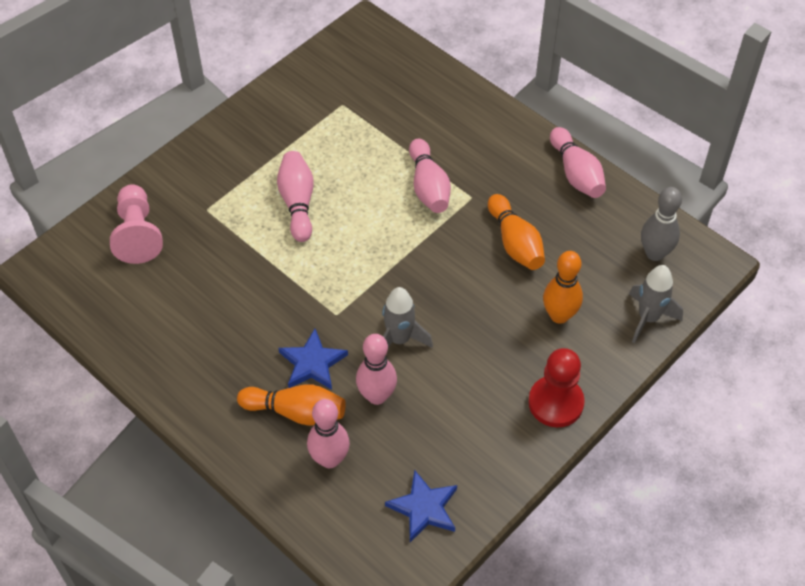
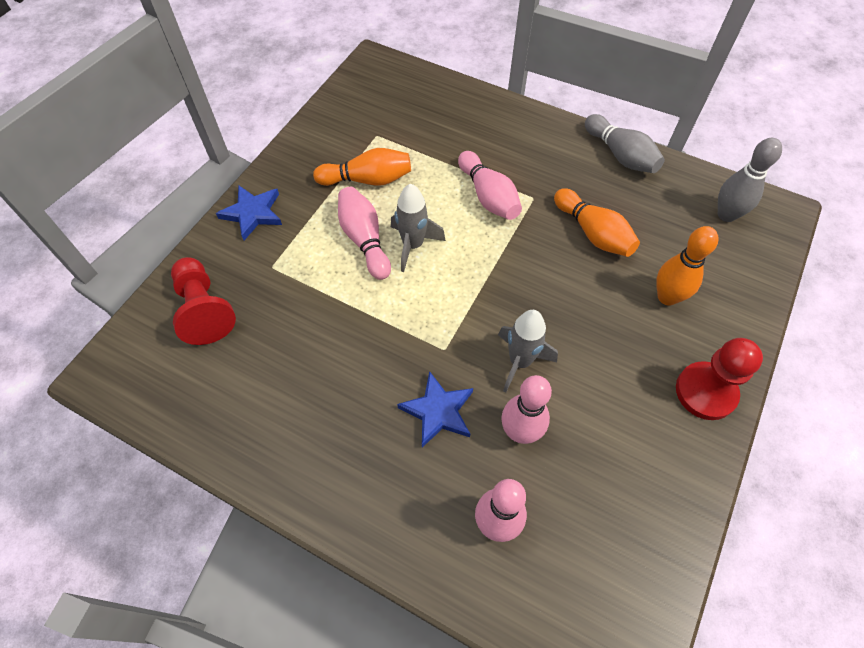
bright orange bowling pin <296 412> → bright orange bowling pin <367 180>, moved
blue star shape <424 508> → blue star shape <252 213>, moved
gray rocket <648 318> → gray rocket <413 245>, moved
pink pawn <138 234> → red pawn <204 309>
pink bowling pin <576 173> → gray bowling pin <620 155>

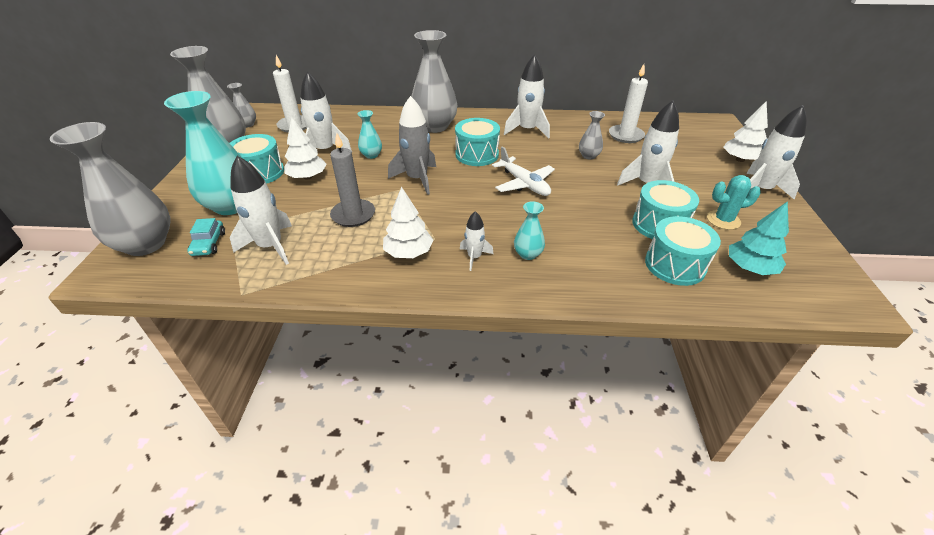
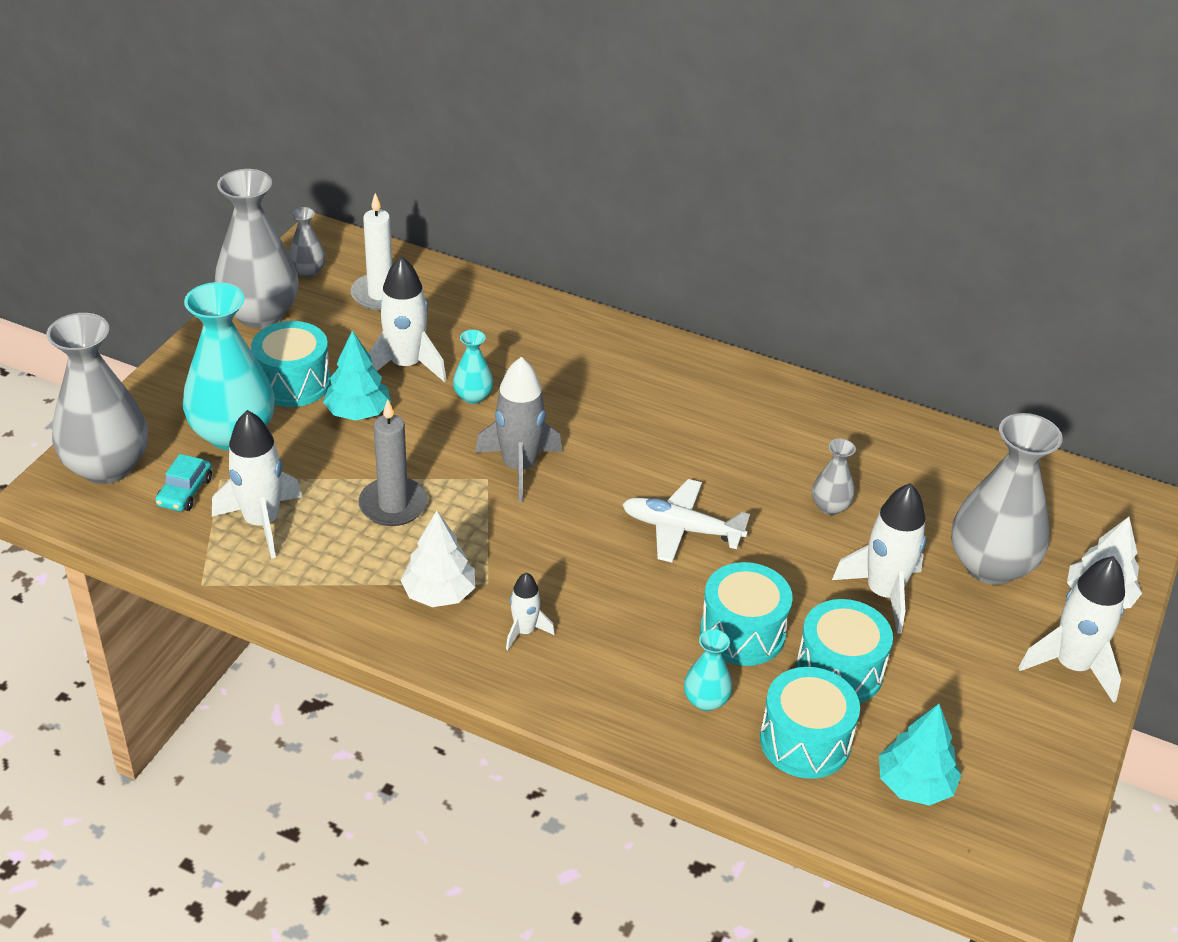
white rocket <527 130> → -
white pillar candle <626 135> → -
teal cactus <723 220> → -
gray flower vase <434 126> → gray flower vase <990 566>, moved
teal toy drum <477 154> → teal toy drum <742 633>, moved
teal flower vase <528 254> → teal flower vase <705 700>, moved
white toy tree <307 177> → teal toy tree <358 412>
white plane <524 184> → white plane <681 529>, 120 degrees clockwise

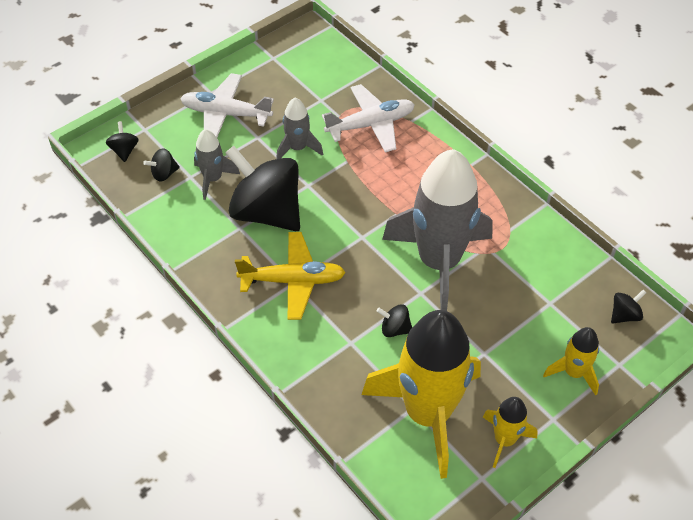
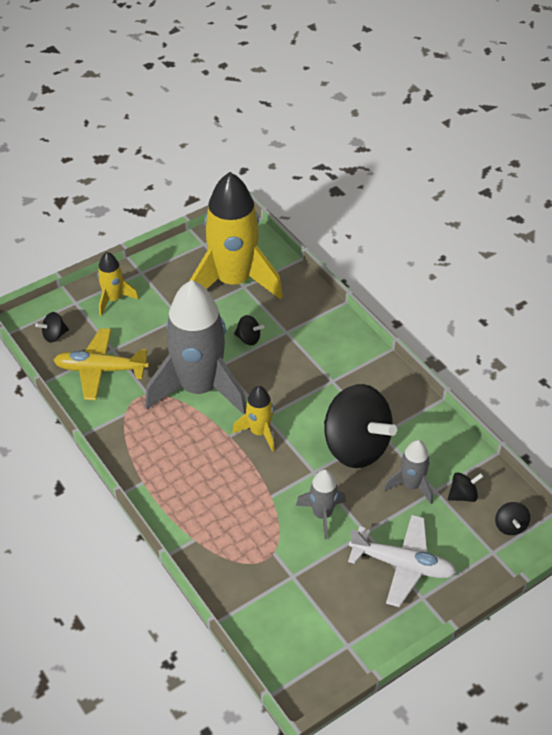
white plane <370 124> → -
yellow plane <293 281> → yellow plane <100 370>, moved
yellow rocket <504 440> → yellow rocket <259 432>, moved

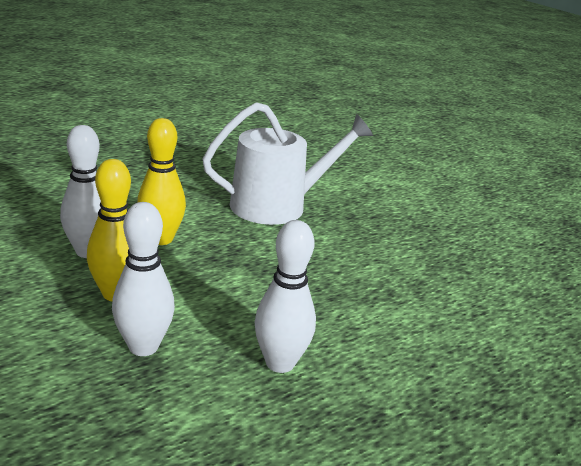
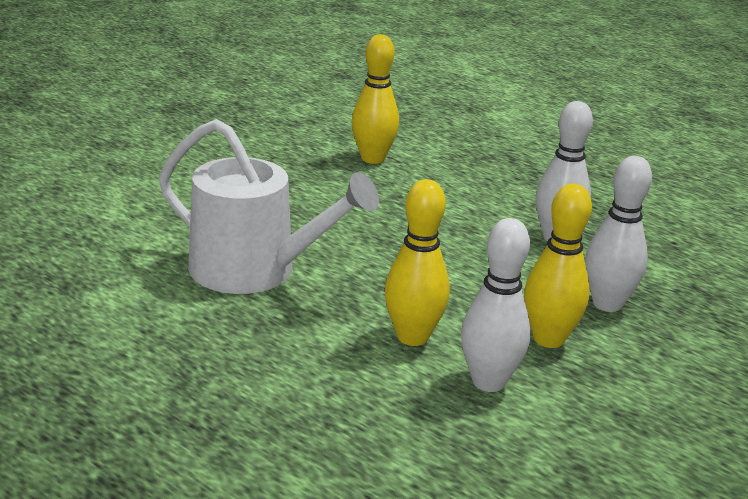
- → yellow bowling pin <372 159>
white sprinkling can <277 205> → white sprinkling can <254 270>, 150 degrees clockwise

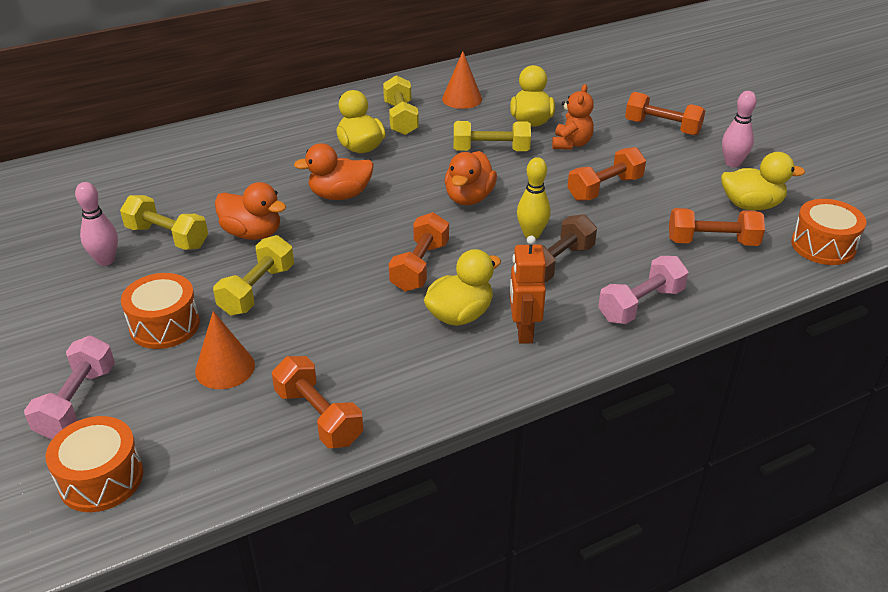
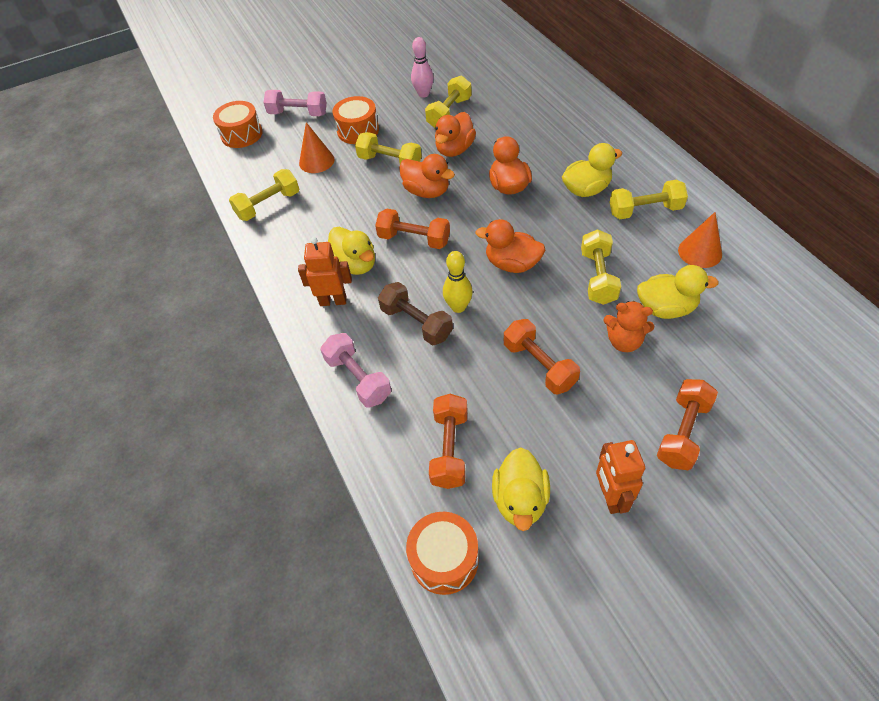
- → bright orange rubber duck <427 191>
pink bowling pin <732 163> → bright orange robot figure <610 497>
bright orange free weight <318 416> → yellow free weight <268 205>

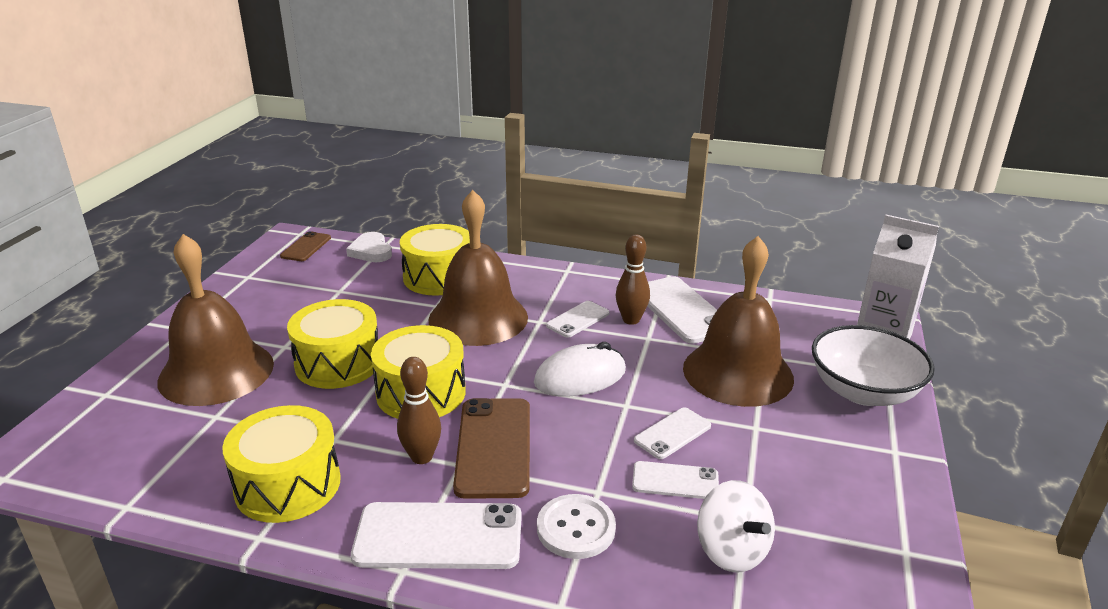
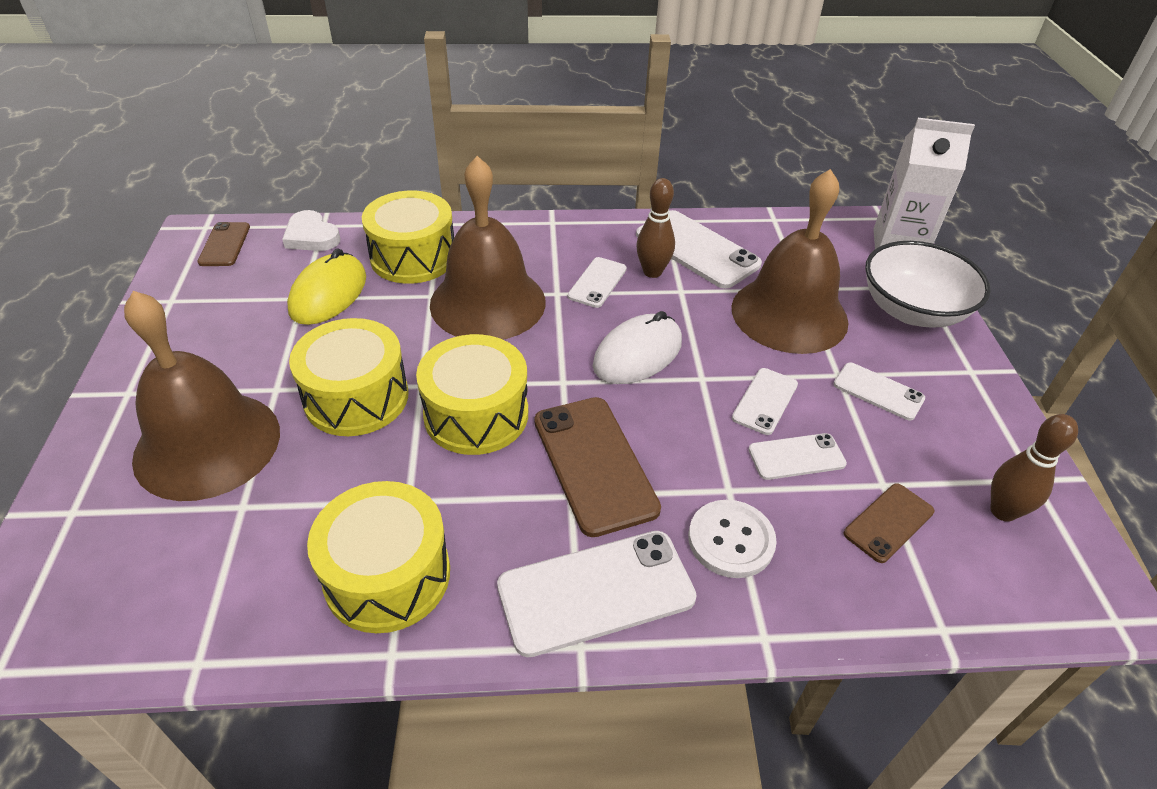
- → yellow computer mouse <328 294>
- → white phone <878 391>
dark brown bowling pin <421 457> → dark brown bowling pin <1003 511>, moved
white spinning top <731 551> → dark brown phone <888 522>

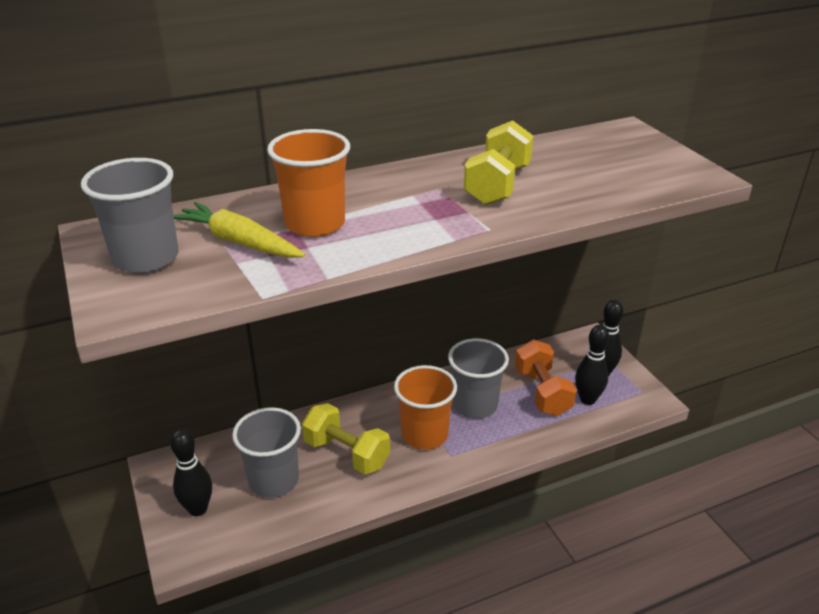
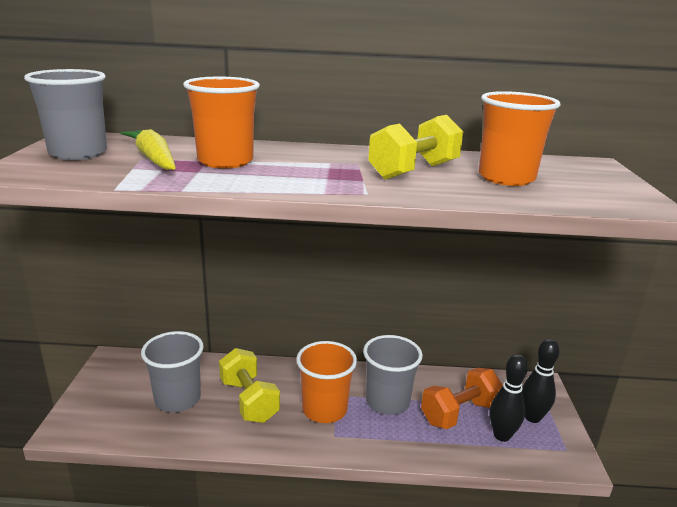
jet-black bowling pin <198 509> → -
- → bright orange beaker <506 178>
bright orange free weight <542 392> → bright orange free weight <459 413>, 45 degrees clockwise

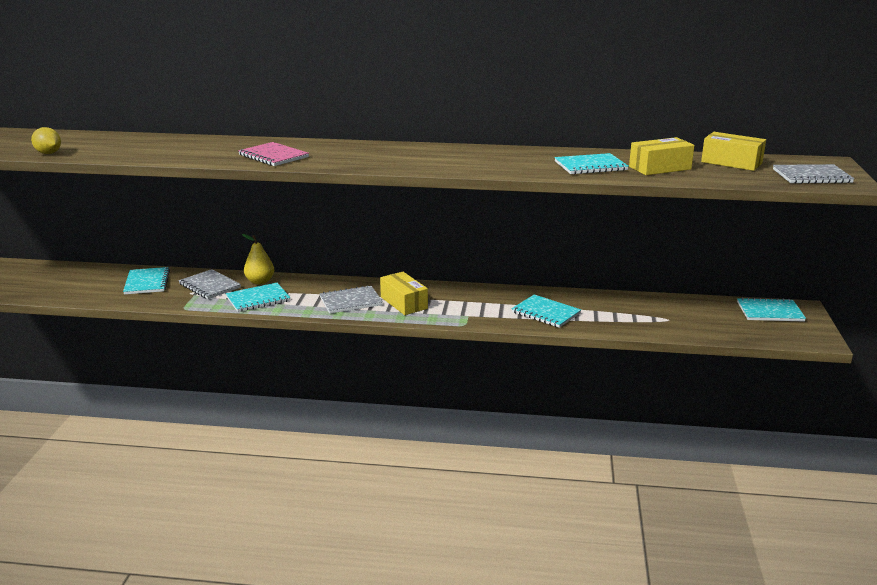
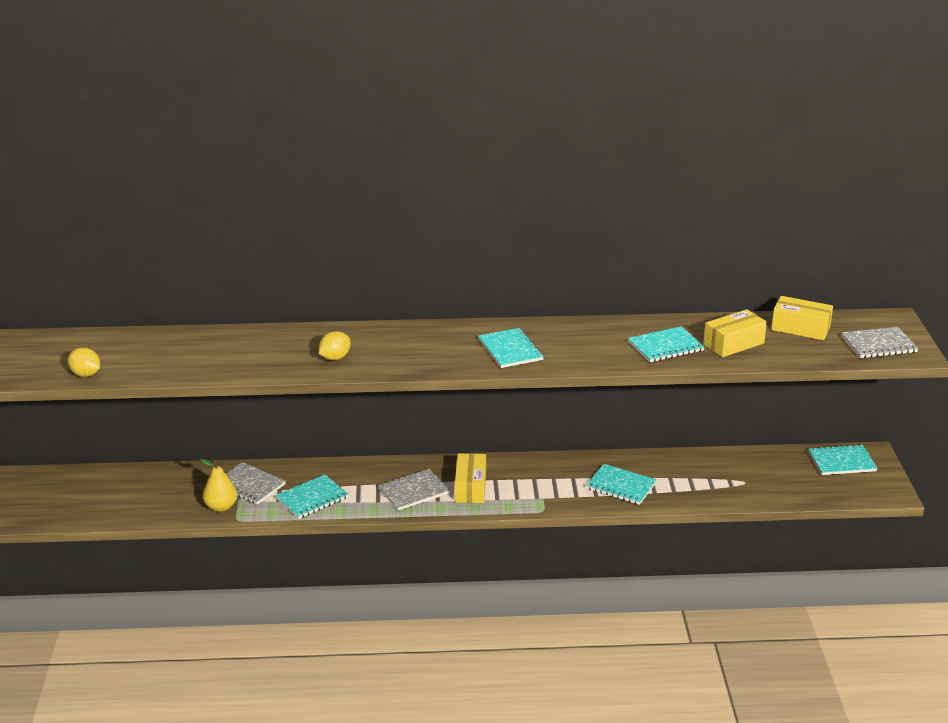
teal notepad <147 282> → teal notepad <510 350>, moved
yellow toy pear <260 282> → yellow toy pear <221 507>, moved
pink notepad <273 156> → yellow toy lemon <335 358>
yellow parcel <404 303> → yellow parcel <470 488>, 45 degrees clockwise

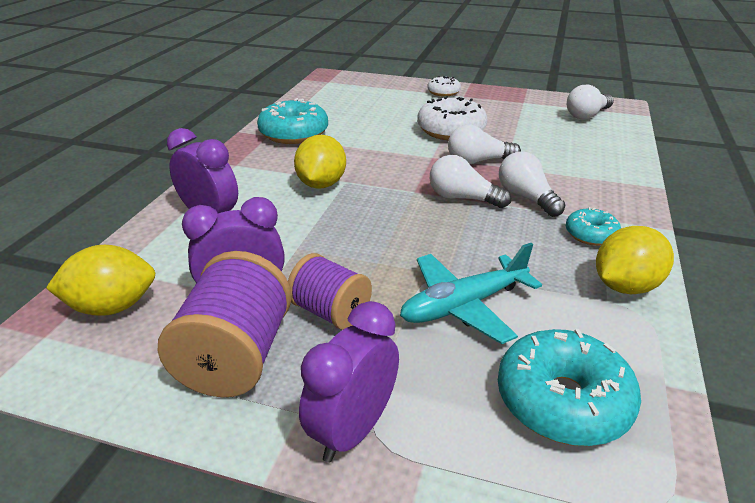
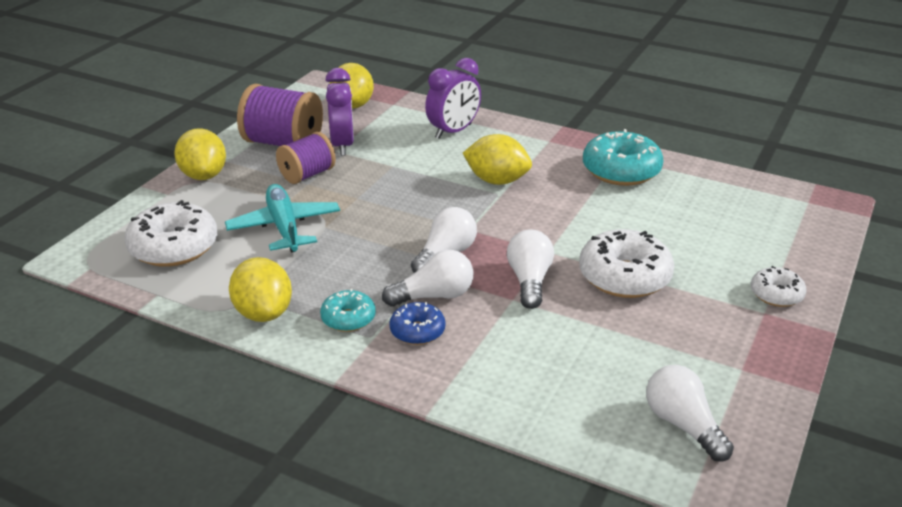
- → blue glazed donut <417 331>
violet clock <353 430> → yellow toy lemon <204 175>
teal glazed donut <562 401> → white glazed donut <174 247>

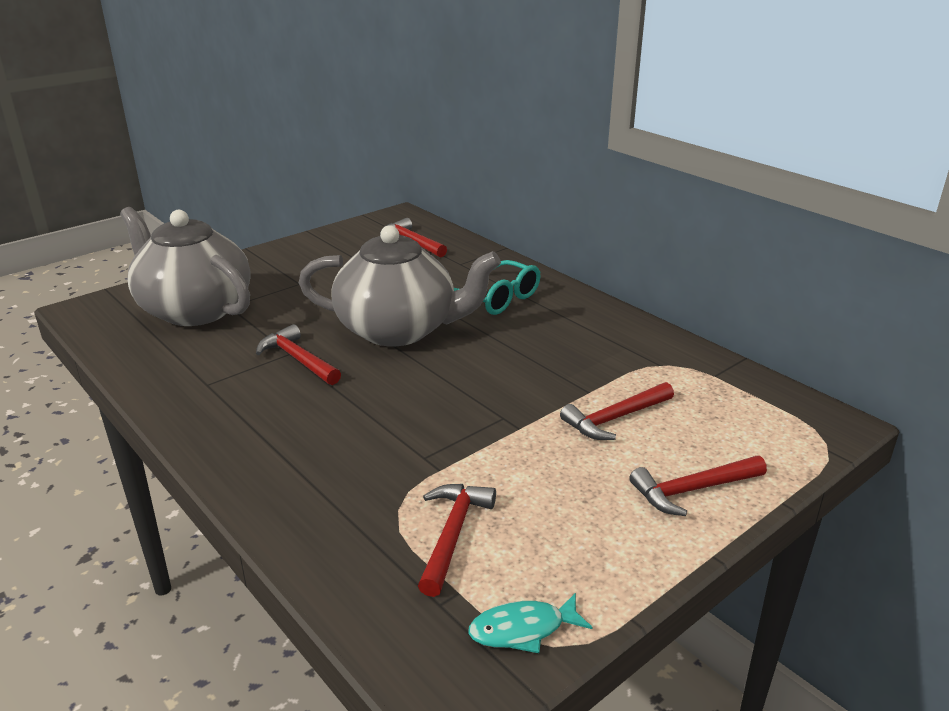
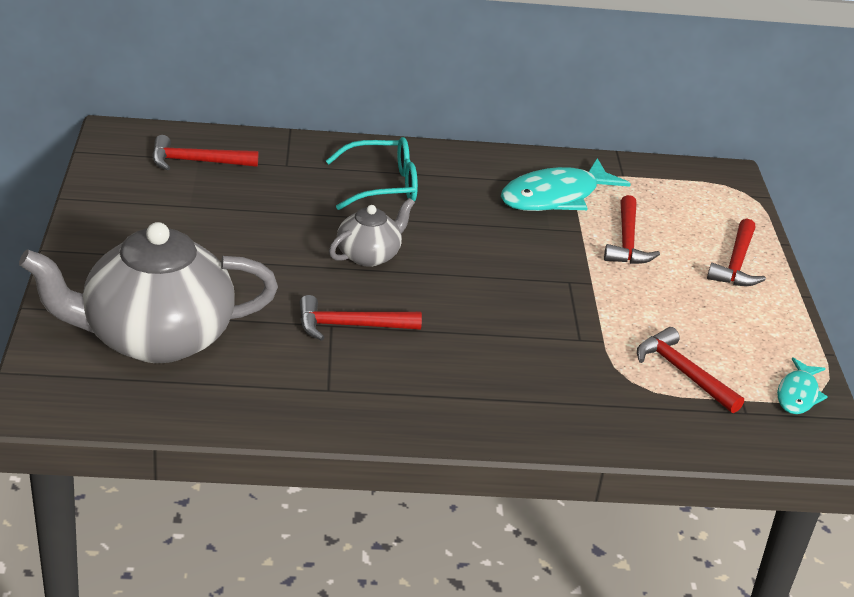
- → teal fish figure <555 197>
gray tea pot <399 330> → gray tea pot <369 255>, x0.49

